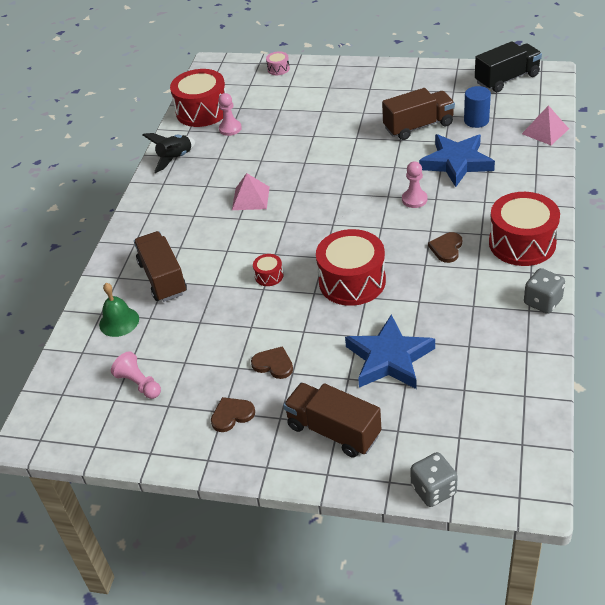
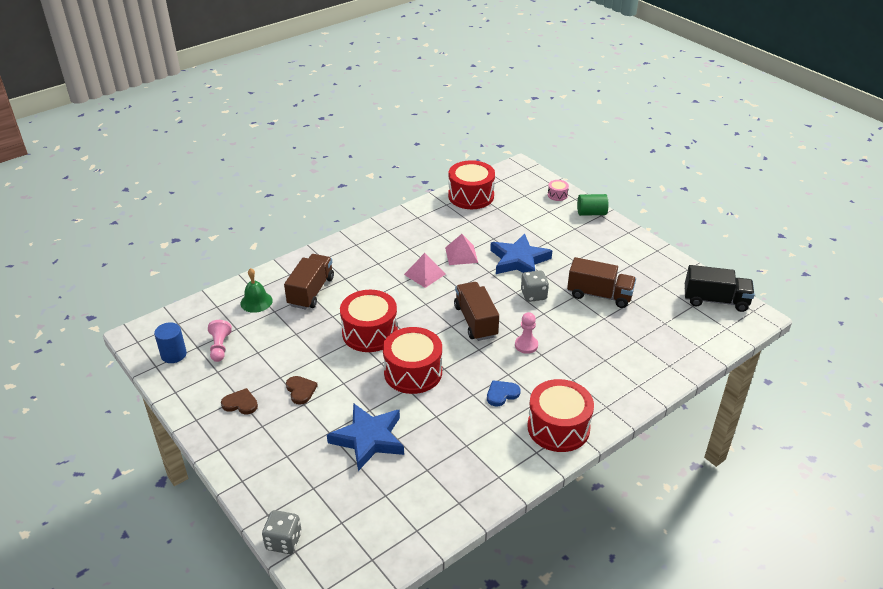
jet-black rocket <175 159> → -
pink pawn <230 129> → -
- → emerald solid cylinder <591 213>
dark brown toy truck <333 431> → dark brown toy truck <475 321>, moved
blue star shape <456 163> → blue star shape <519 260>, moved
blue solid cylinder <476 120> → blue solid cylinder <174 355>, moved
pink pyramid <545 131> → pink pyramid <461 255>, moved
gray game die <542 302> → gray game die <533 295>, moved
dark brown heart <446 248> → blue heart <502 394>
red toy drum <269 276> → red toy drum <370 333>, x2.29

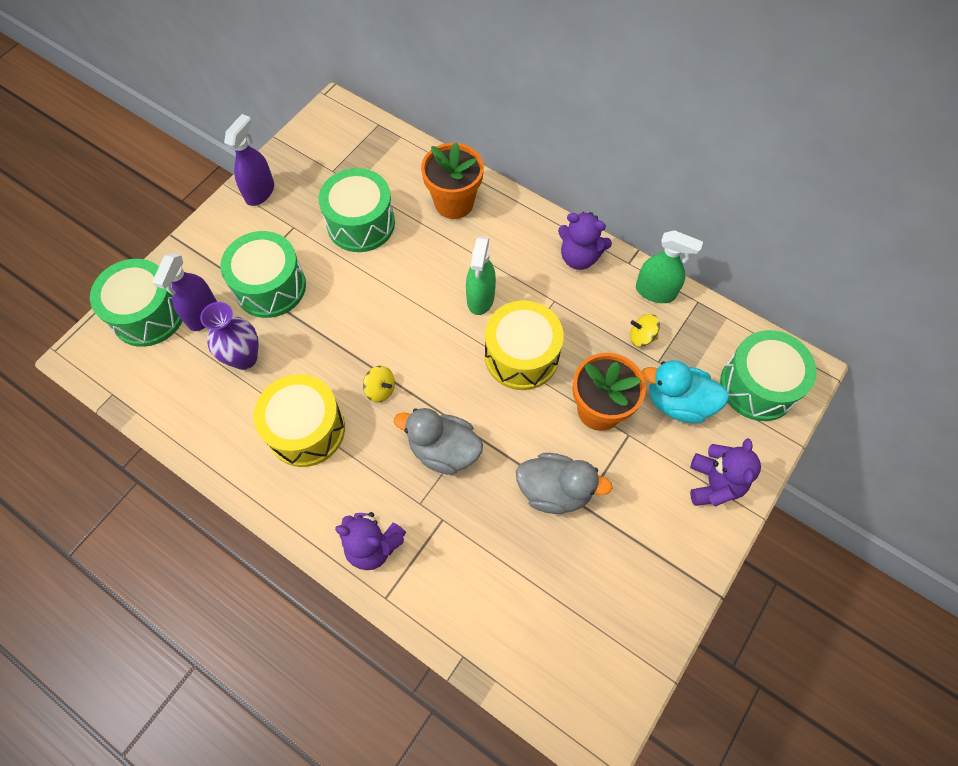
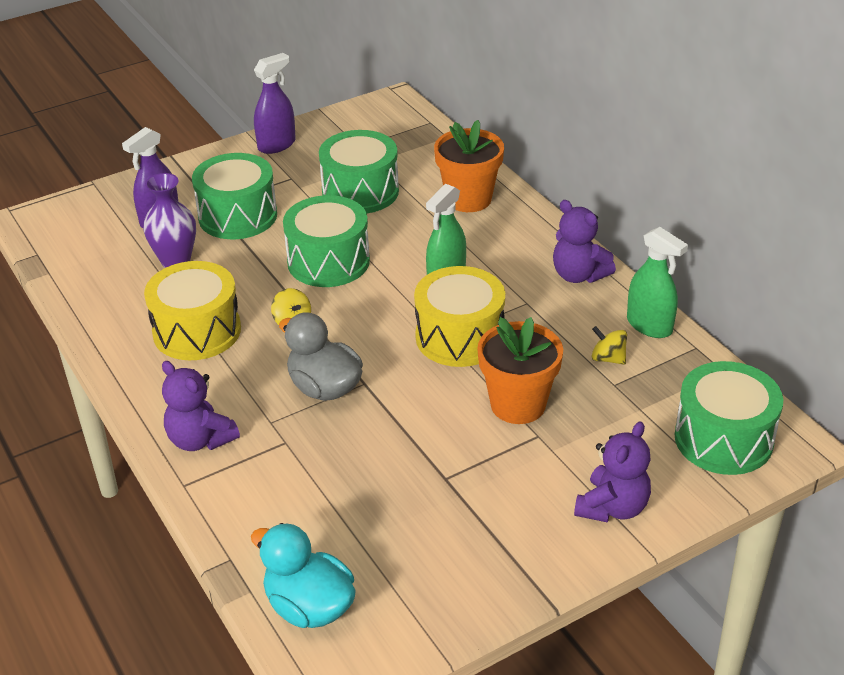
gray rubber duck <554 490> → -
emerald toy drum <148 314> → emerald toy drum <328 261>, moved
teal rubber duck <678 403> → teal rubber duck <309 607>, moved

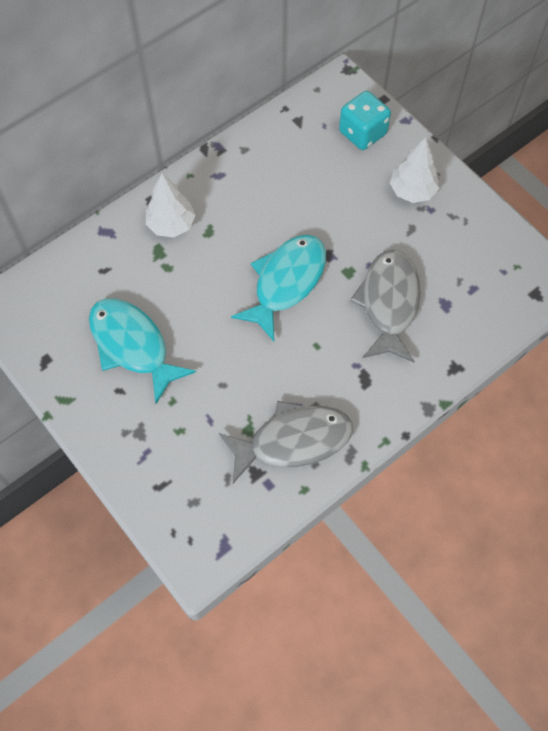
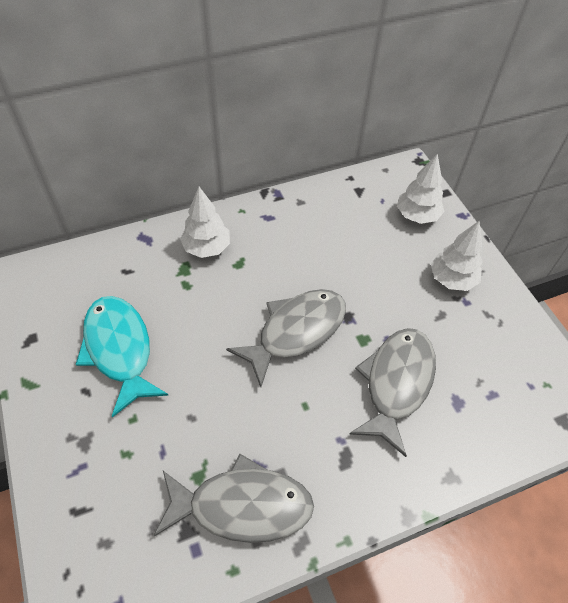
teal game die <362 133> → white toy tree <417 216>
teal fish figure <286 282> → gray fish figure <296 331>

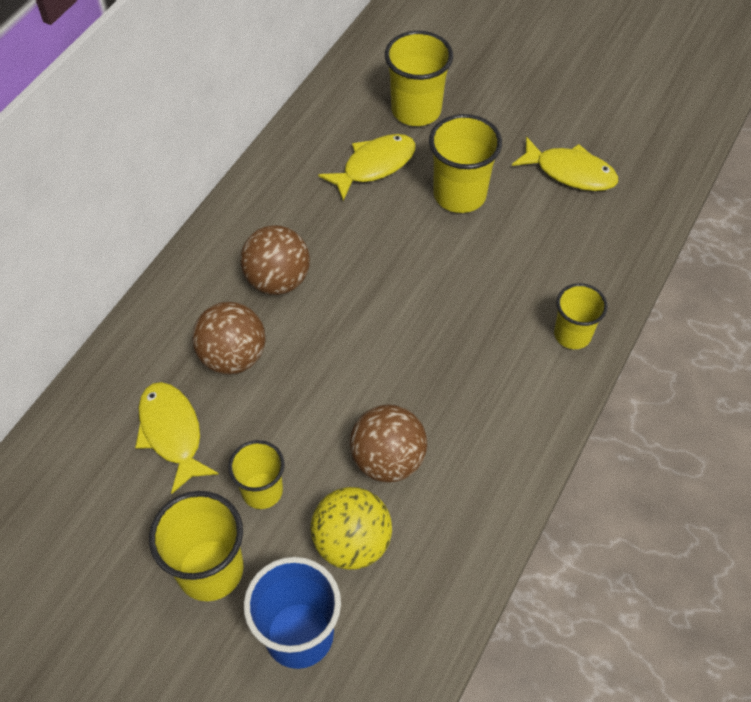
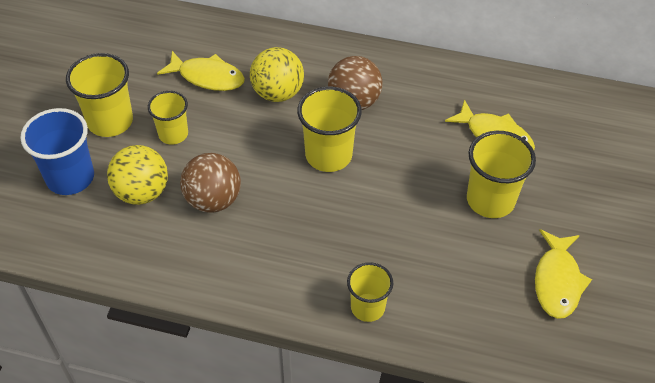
yellow beaker <416 110> → yellow beaker <328 155>, moved
dark brown ball <233 357> → yellow ball <277 93>
yellow fish figure <172 433> → yellow fish figure <207 77>, 60 degrees clockwise

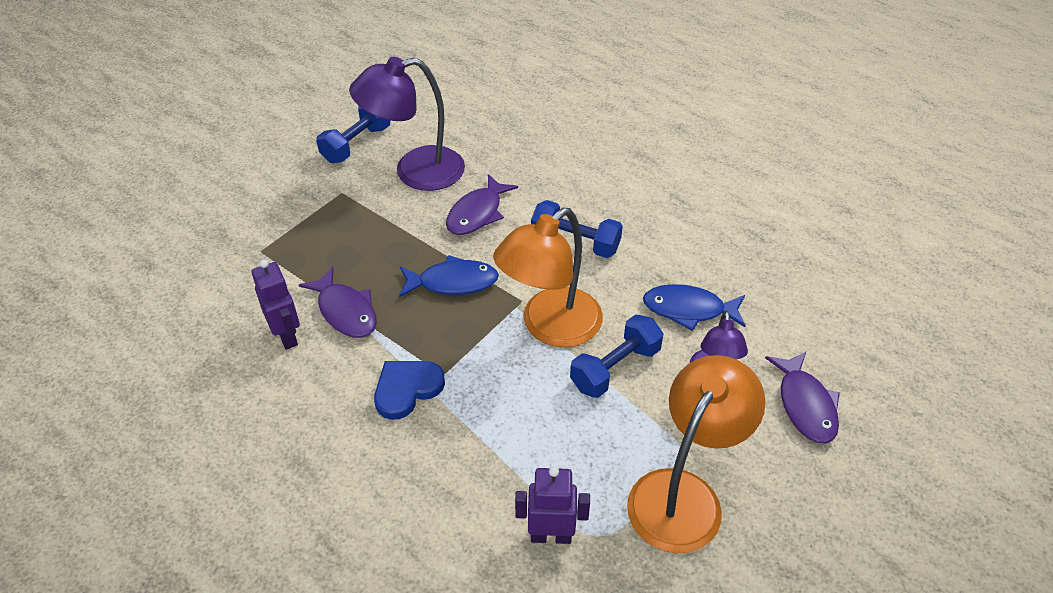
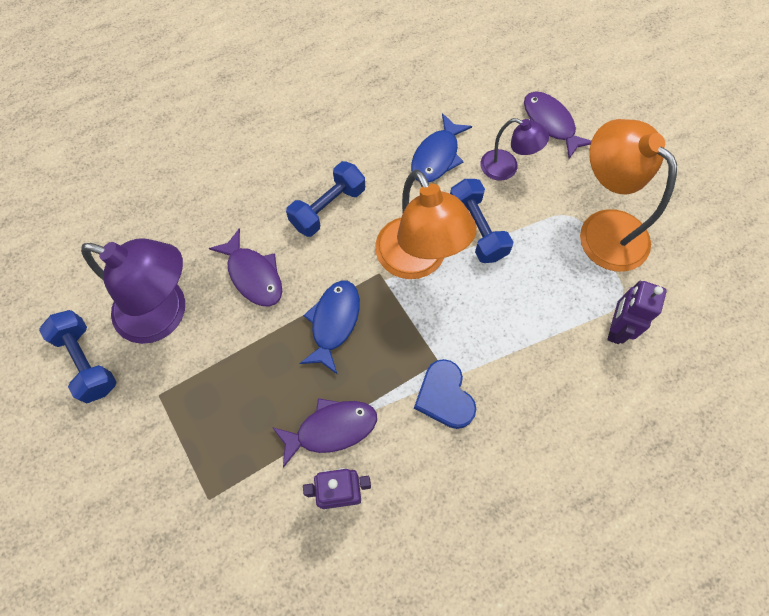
violet reading lamp <415 172> → violet reading lamp <164 314>, 75 degrees counterclockwise
violet fish figure <805 405> → violet fish figure <550 124>, 135 degrees counterclockwise

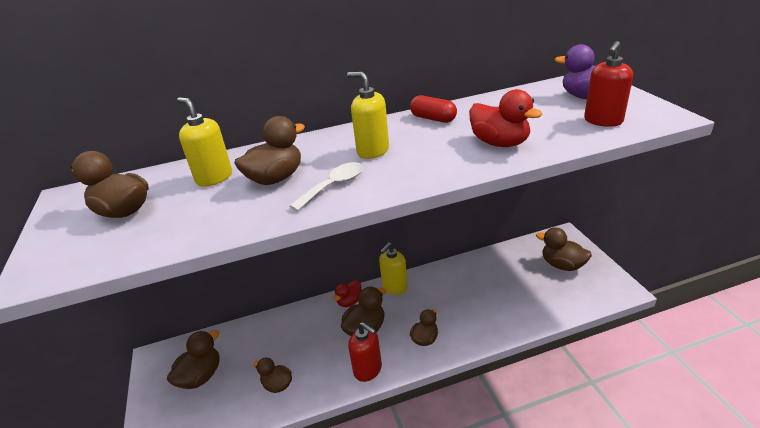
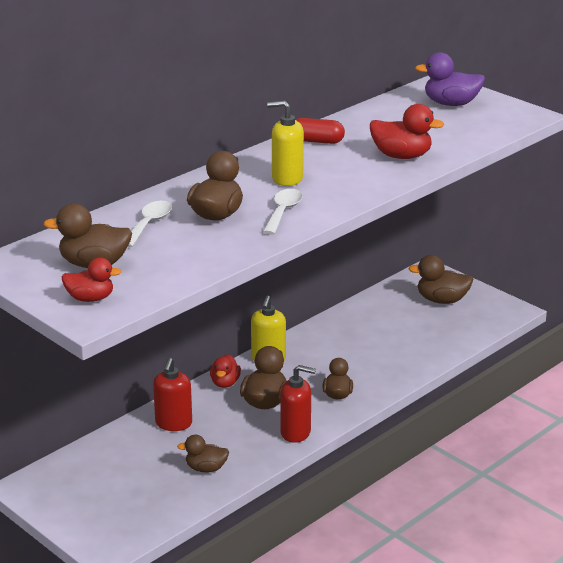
dark brown rubber duck <201 376> → -
- → red rubber duck <90 298>
red soap pump <603 121> → red soap pump <173 423>, moved
yellow soap pump <214 178> → white spoon <149 224>

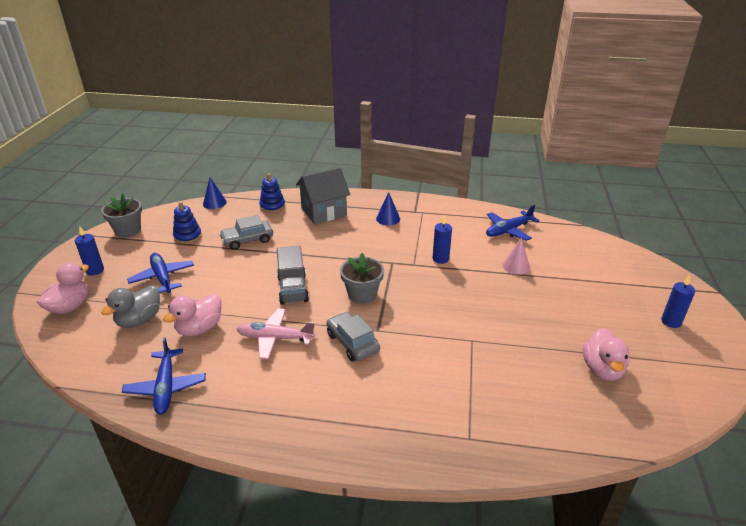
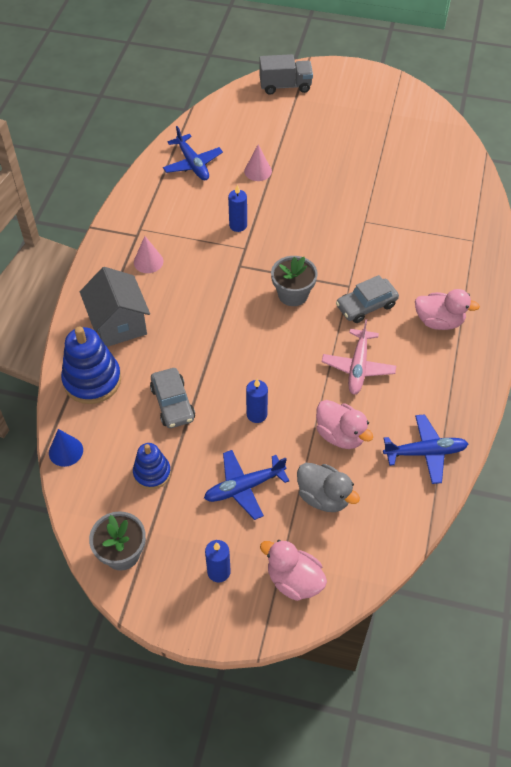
gray toy truck <293 289> → gray toy truck <285 86>, moved
pink rubber duck <602 369> → pink rubber duck <439 321>, moved
blue pillar candle <671 322> → blue pillar candle <256 414>, moved
blue cone <388 218> → pink cone <148 261>
blue stacking rings <272 206> → blue stacking rings <92 380>, x1.66

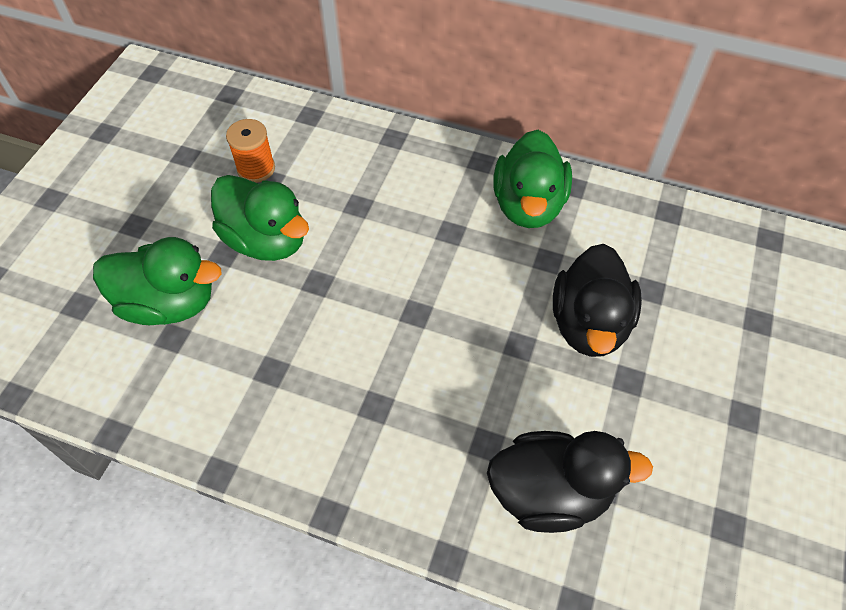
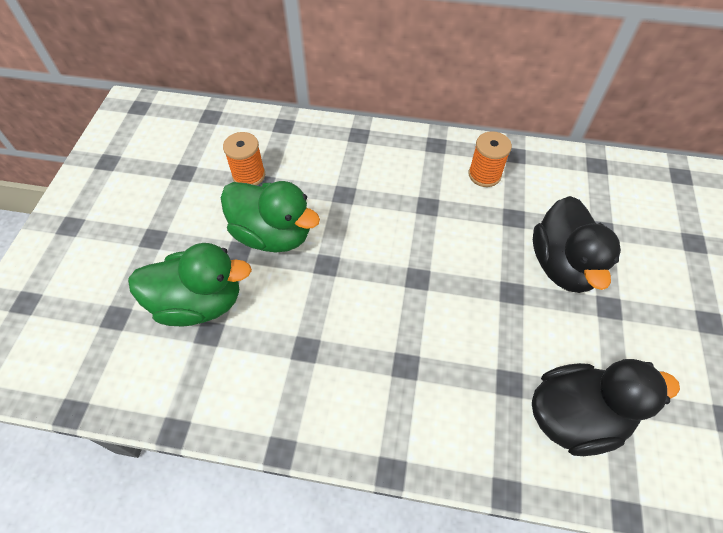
emerald rubber duck <528 205> → bright orange bobbin <484 175>

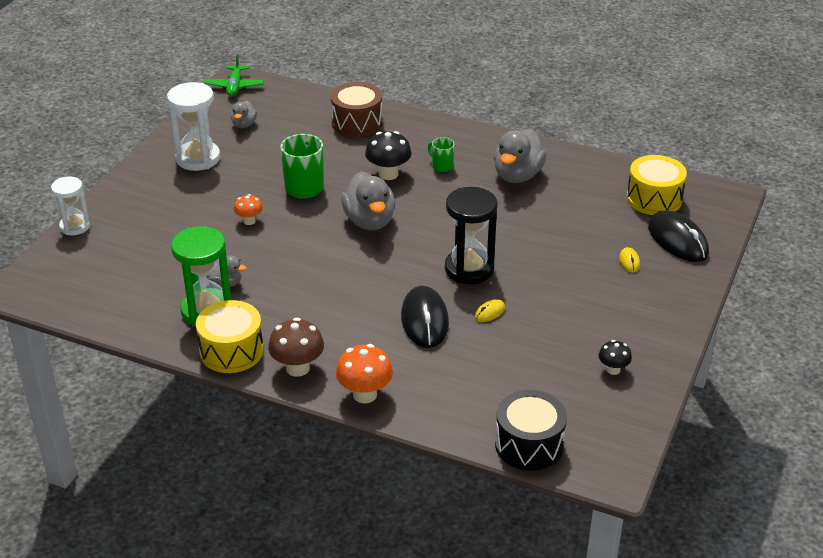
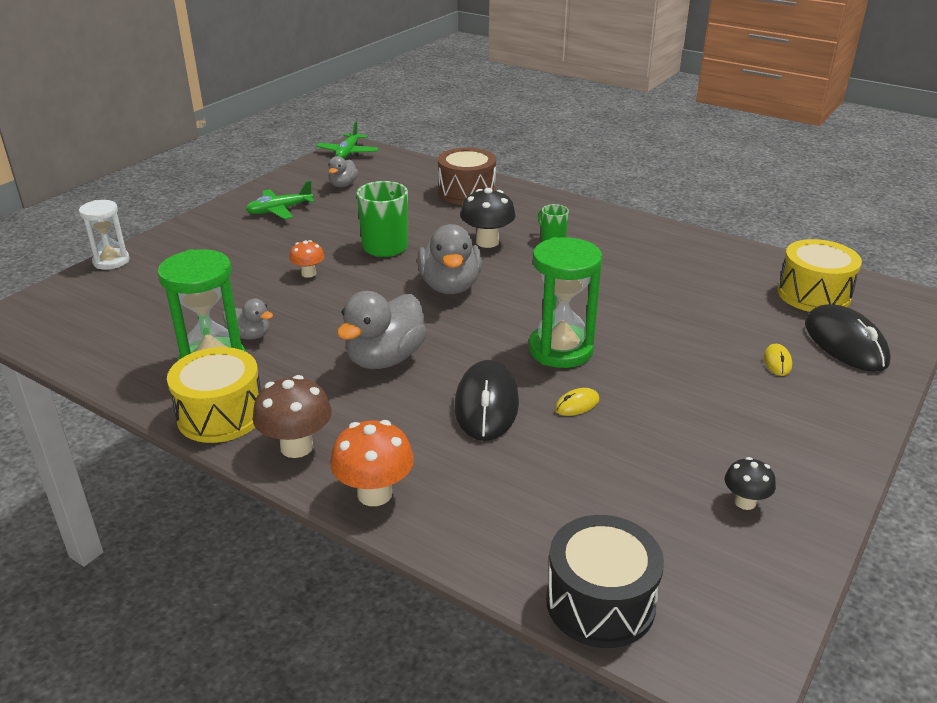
gray rubber duck <517 175> → gray rubber duck <385 359>, moved
white sandglass <198 158> → emerald plane <279 210>
jet-black sandglass <469 269> → emerald sandglass <560 350>

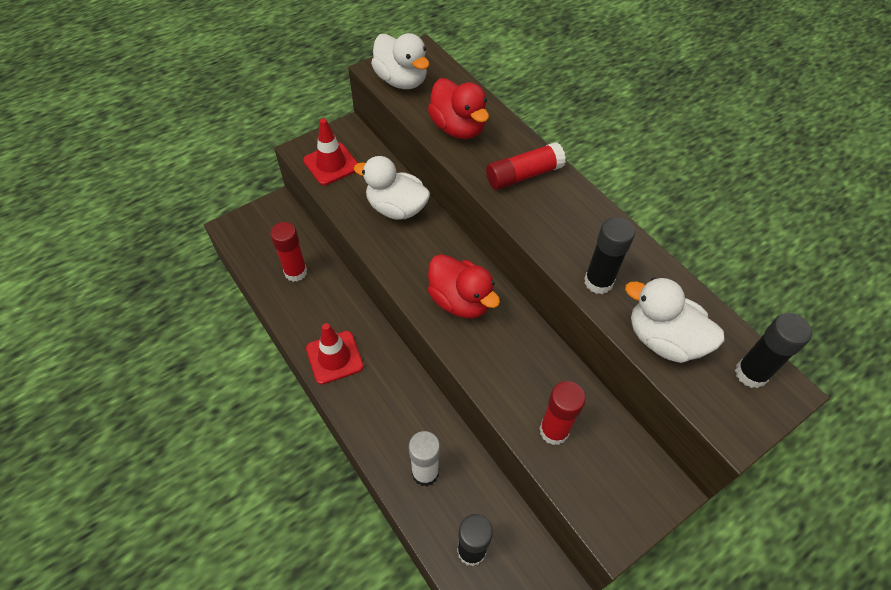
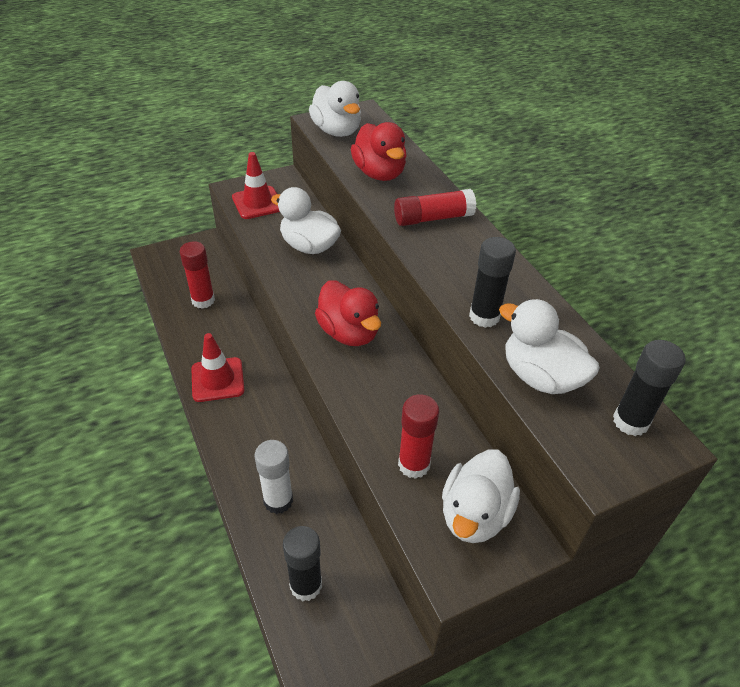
- → white rubber duck <474 514>

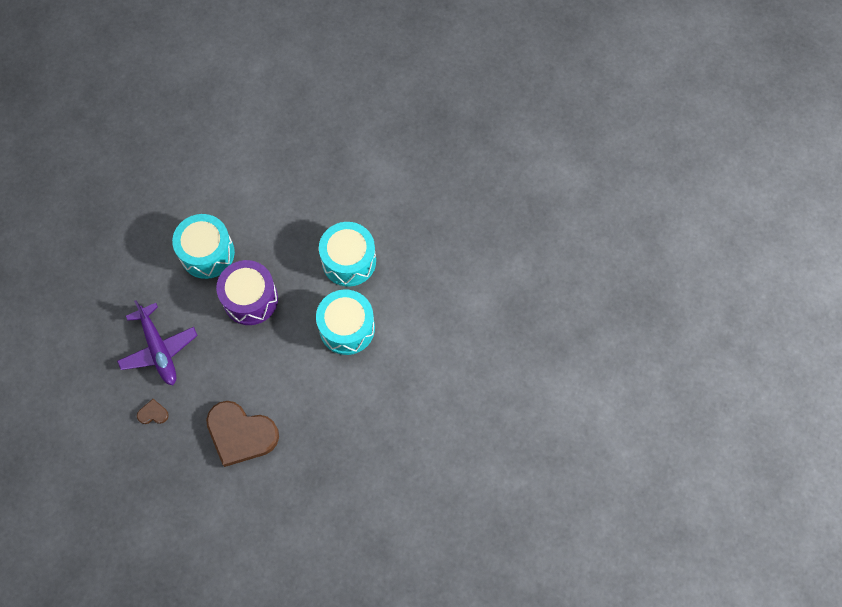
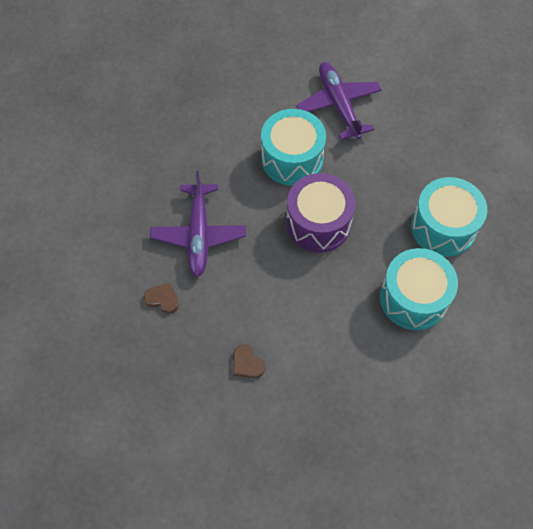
- → violet plane <339 105>
dark brown heart <241 434> → dark brown heart <247 363>, x0.41

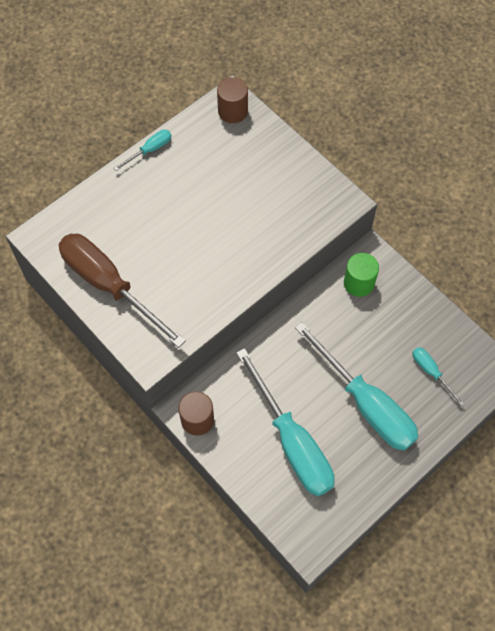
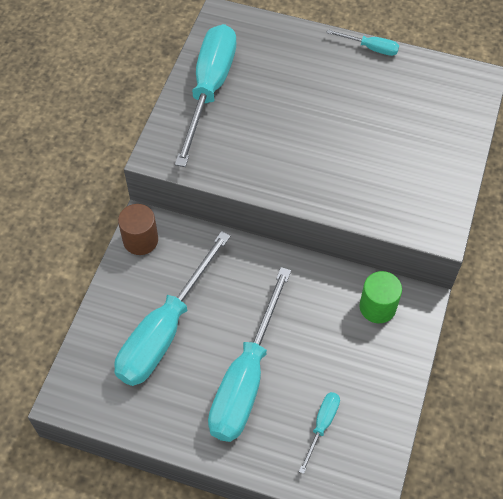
dark brown solid cylinder <233 111> → -
dark brown flat screwdriver <109 285> → teal flat screwdriver <210 89>

